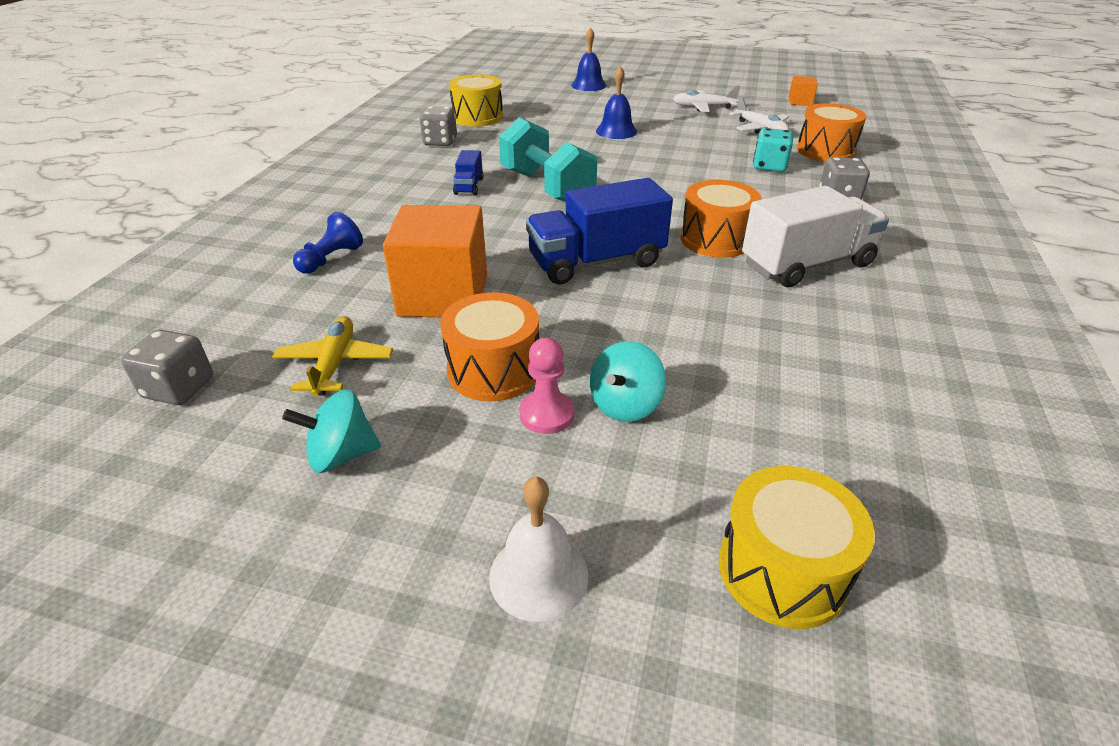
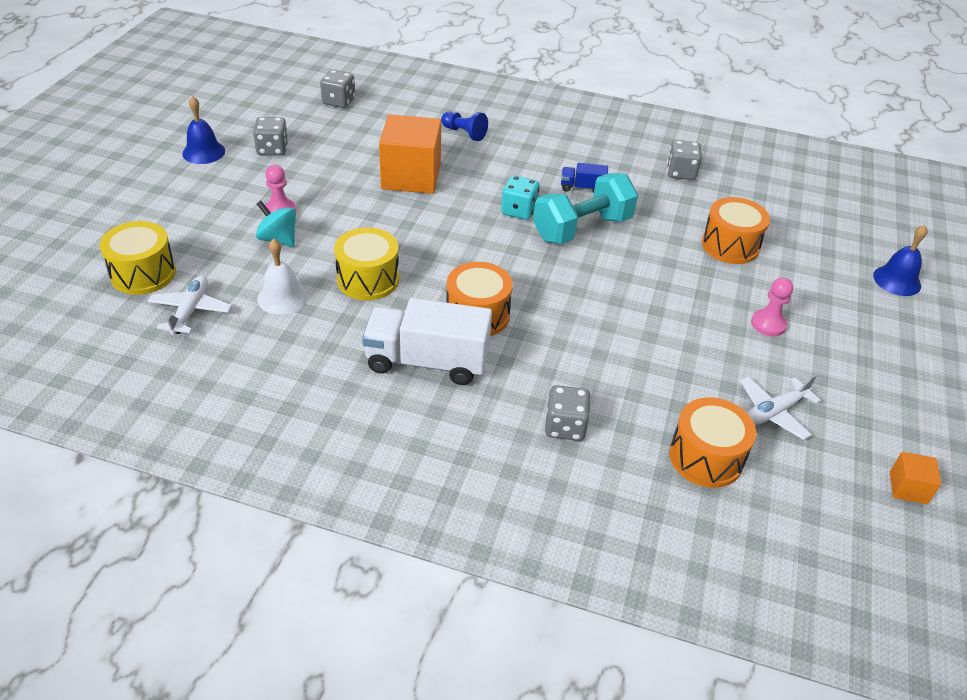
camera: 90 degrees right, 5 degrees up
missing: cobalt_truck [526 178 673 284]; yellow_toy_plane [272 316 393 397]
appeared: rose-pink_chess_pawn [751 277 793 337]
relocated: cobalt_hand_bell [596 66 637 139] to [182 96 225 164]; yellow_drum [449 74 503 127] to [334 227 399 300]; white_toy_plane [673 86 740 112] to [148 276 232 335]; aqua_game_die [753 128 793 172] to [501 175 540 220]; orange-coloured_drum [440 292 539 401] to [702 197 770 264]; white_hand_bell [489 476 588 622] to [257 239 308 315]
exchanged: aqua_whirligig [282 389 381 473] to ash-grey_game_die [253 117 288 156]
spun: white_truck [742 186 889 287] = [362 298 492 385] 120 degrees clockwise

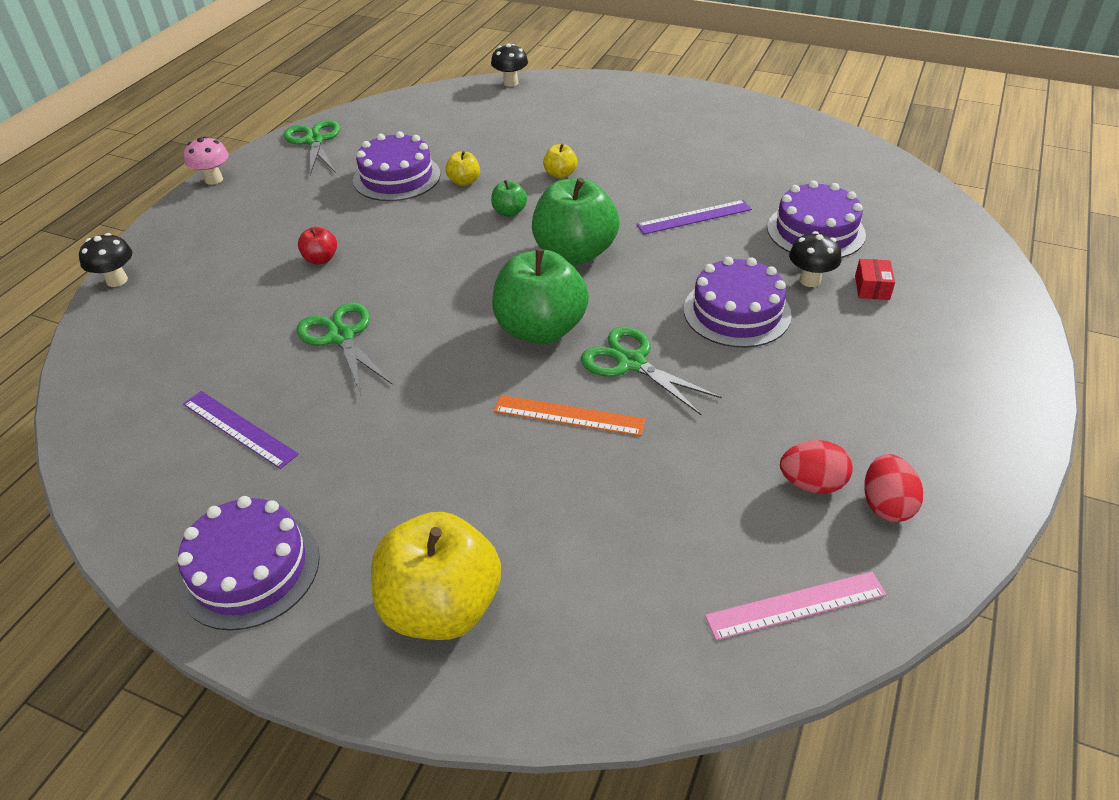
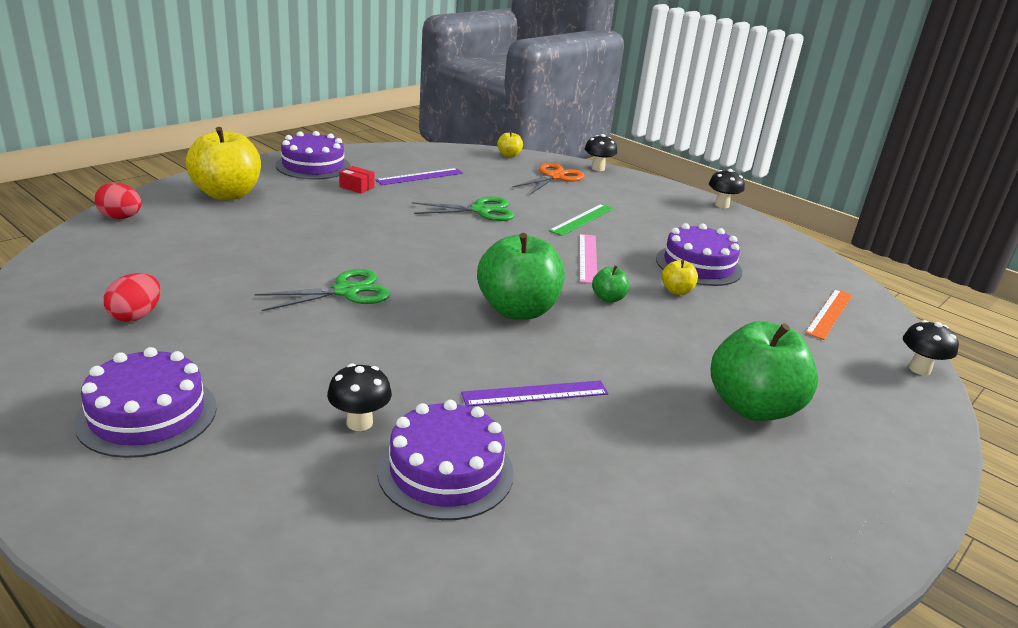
camera: 105 degrees right, 15 degrees down
missing: leaf-green_shears [284 120 340 175]
appeared: orange-coloured_shears [512 163 585 195]
relocated: yellow_toy_apple [543 144 578 178] to [497 131 523 157]; leaf-green_toy_apple [492 249 589 344] to [711 321 818 421]; royal_purple_layer_cake [684 257 792 348] to [74 347 217 458]; scarlet_package [855 259 895 300] to [339 166 375 193]; orange-coloured_straightedge [494 395 645 436] to [805 289 853 340]; scarlet_egg_shape [865 454 923 522] to [94 182 142 219]; rose-pink_straightedge [705 572 886 640] to [579 234 597 284]
exchanged: scarlet_toy_apple [298 227 337 264] to leaf-green_straightedge [549 204 614 236]
colour: rose-pink_toadstool [184 136 229 185] to black_toadstool [709 169 745 208]
spun: royal_purple_straightedge [636 200 752 234] = [461 380 609 406] 75 degrees clockwise

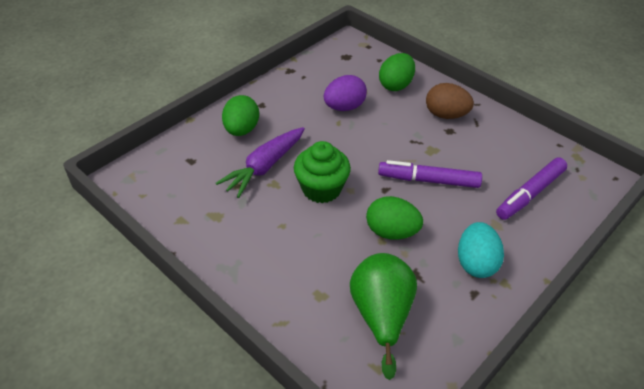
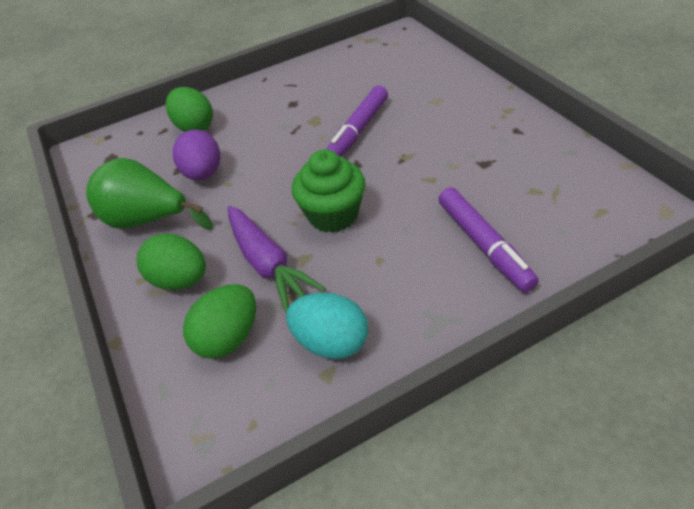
camera: 65 degrees left, 0 degrees up
missing: russet_egg_shape [426 83 474 119]
relocated: royal_purple_felt_pen [496 158 567 220] to [439 187 539 292]; leaf-green_egg_shape [366 196 423 240] to [183 284 256 359]; aqua_egg_shape [458 222 504 278] to [286 293 368 359]; leaf-green_toy_pear [350 253 417 380] to [86 158 213 230]

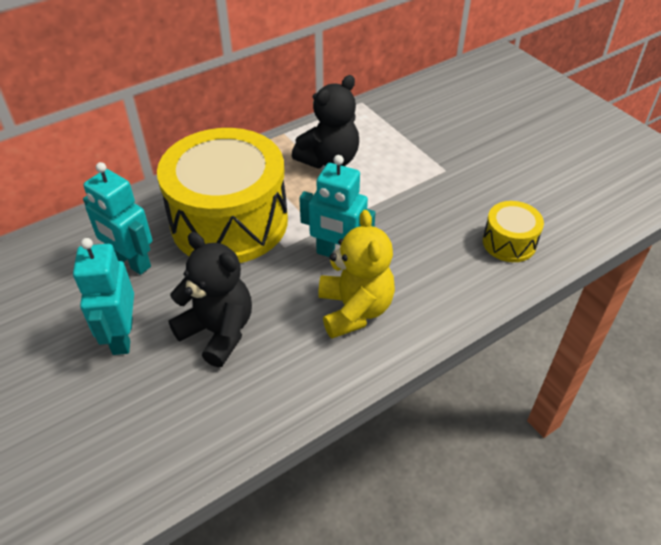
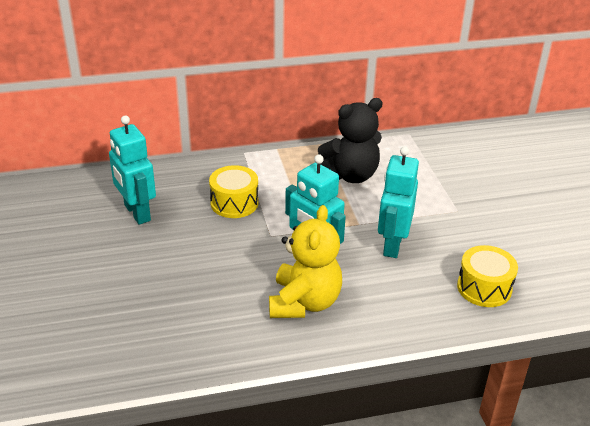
camera: 20 degrees right, 10 degrees down
missing: black_teddy [168 232 252 367]
relocated: aqua_toy_robot [73 238 134 355] to [378 146 419 258]
size: yellow_drum [157 128 288 263] = [209 165 258 218] x0.44

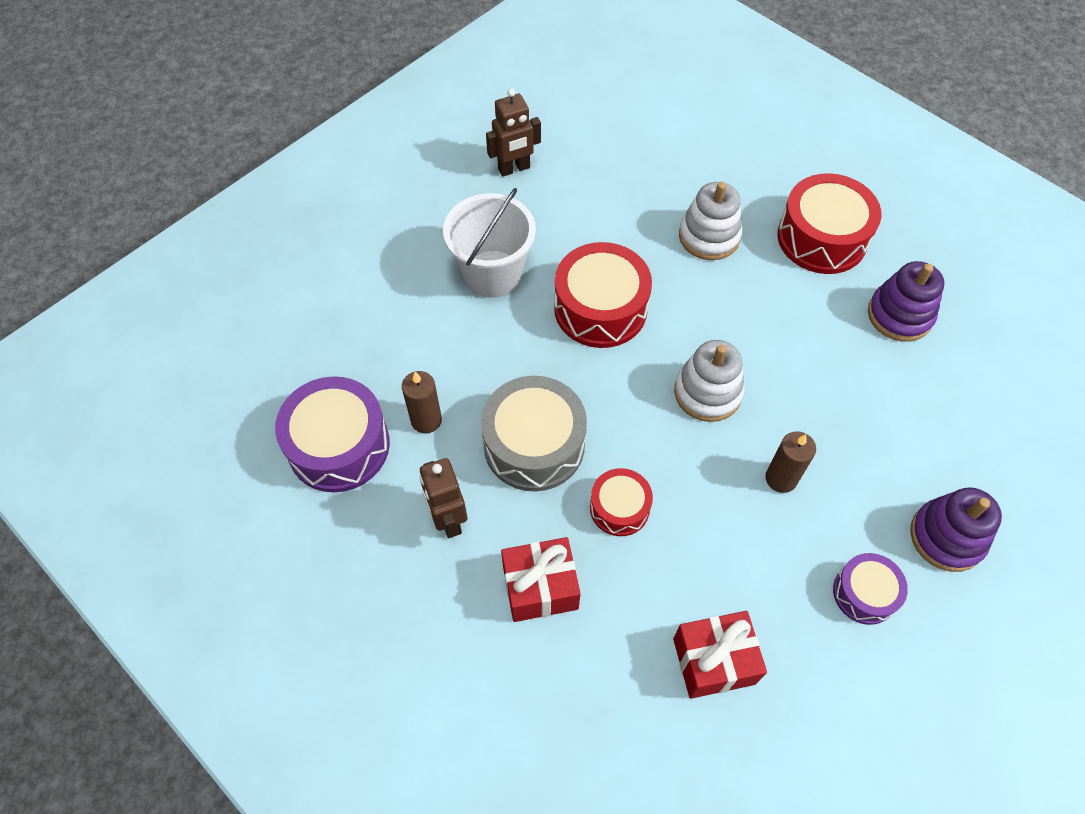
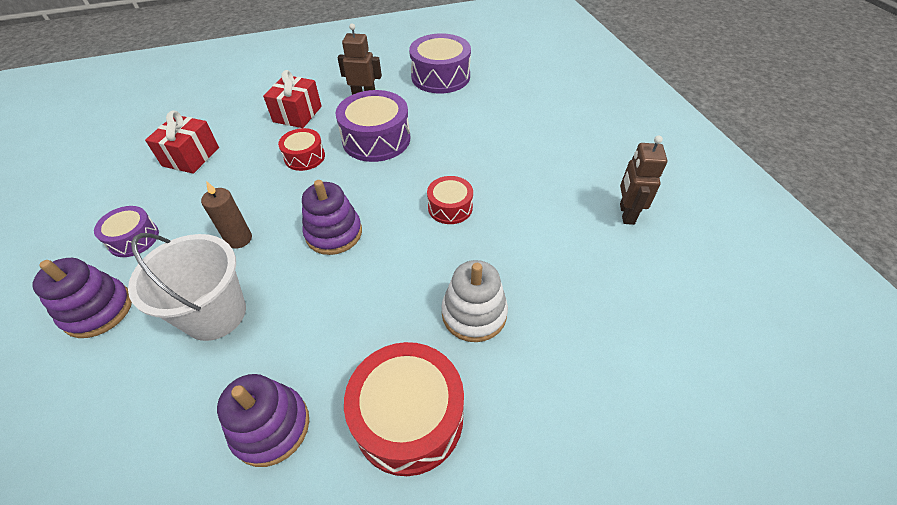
camera: 120 degrees right, 10 degrees down
missing: russet_candle [402 371 442 433]
relocated: white_sand_bucket [443 188 536 298] to [128 233 246 341]
colour: white_ring_stacker [674 340 745 422] to royal_purple_ring_stacker [302 180 362 255]; ash-grey_drum [481 376 587 491] to royal_purple_drum [336 90 410 162]
size: scarlet_drum [554 242 652 348] = [427 176 473 224] x0.57

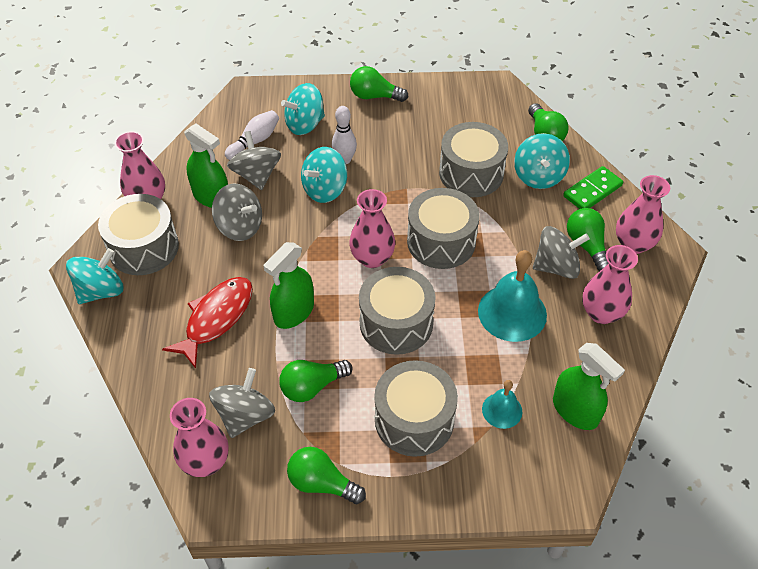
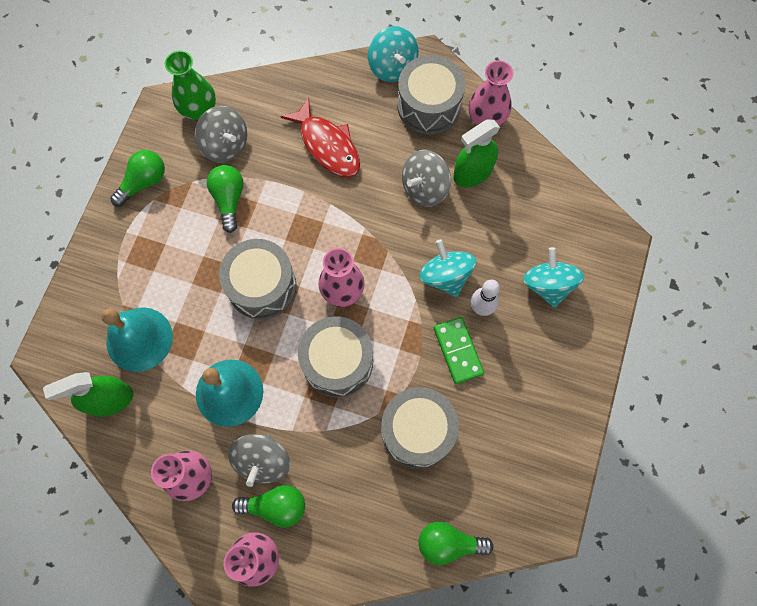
camera: 110 degrees right, 20 degrees up
missing: leaf-green_light_bulb [350 66 408 102]; white_tenpin [225 110 279 160]; ash-grey_whirligig [227 131 281 190]; aqua_whirligig [514 133 570 189]; leaf-green_sprayer [264 242 314 329]; ash-grey_drum [374 360 458 457]
relocated: leaf-green_domino_tile [563 166 623 209] to [434 317 484 384]
colour: rose-pink_tall_vase [170 398 228 477] to leaf-green_tall_vase [165 51 216 120]
size: aqua_hand_bell [482 380 522 429] = [101 307 173 372] x1.84

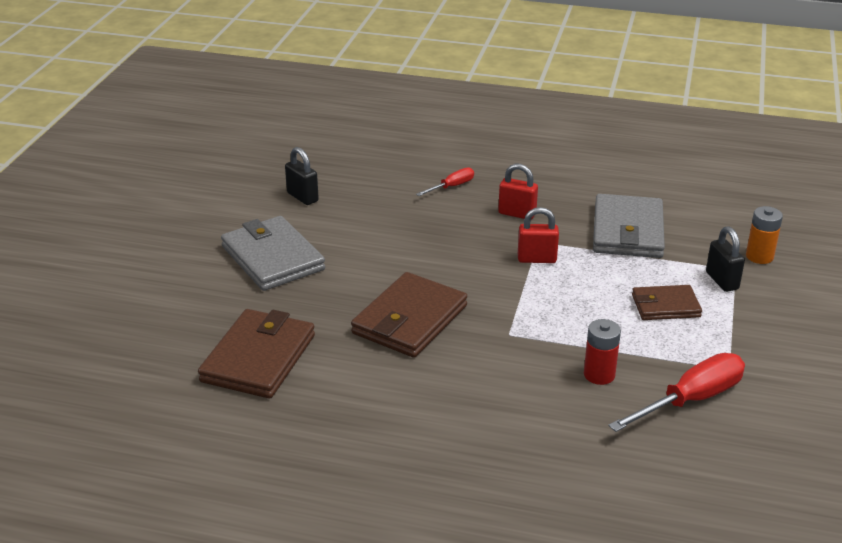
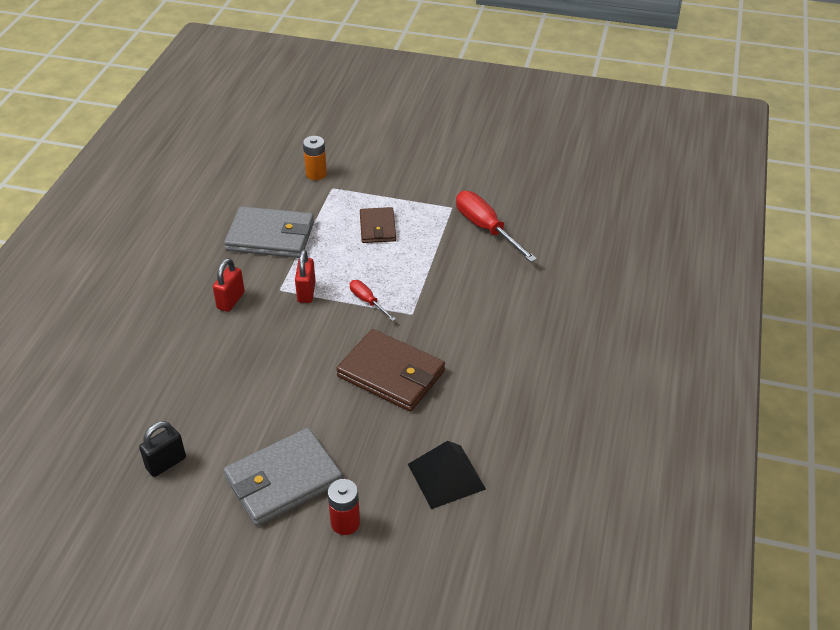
camera: 90 degrees left, 10 degrees up
missing: black_small_lock [706 226 745 292]
relocated: scarlet_flat_screwdriver [416 167 474 196] to [350 280 396 321]; scarlet_power_cell [584 319 621 385] to [328 479 360 535]
exchanged: russet_billfold [198 309 315 399] to black_solid_pyramid [408 441 486 509]

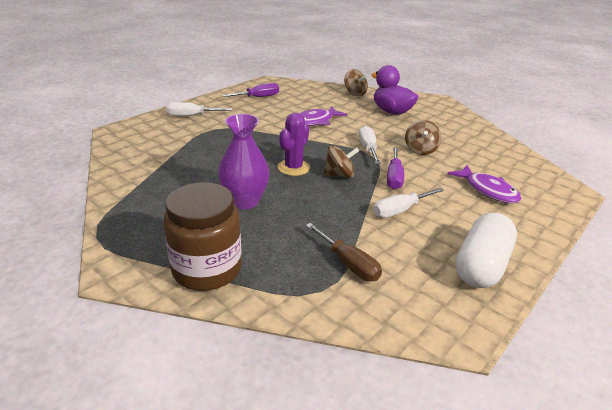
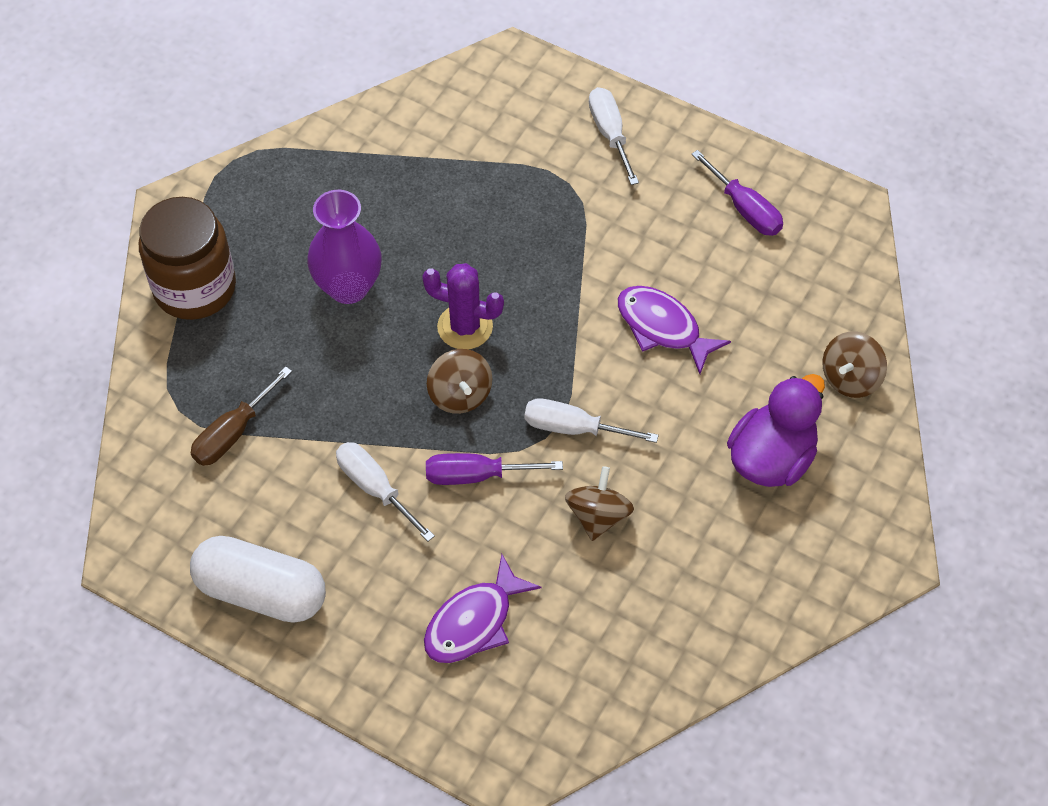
camera: 80 degrees right, 25 degrees up
spun: russet_whirligig [405 120 441 155] = [565 466 634 541] 105 degrees clockwise; white_flat_screwdriver [359 126 381 164] = [524 398 659 443] 150 degrees counterclockwise

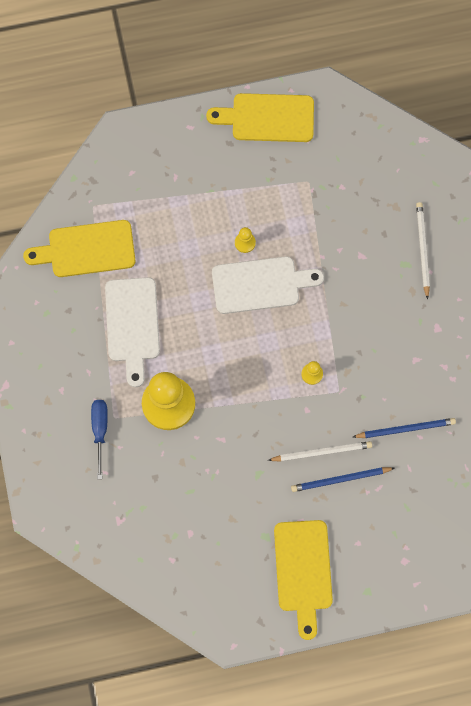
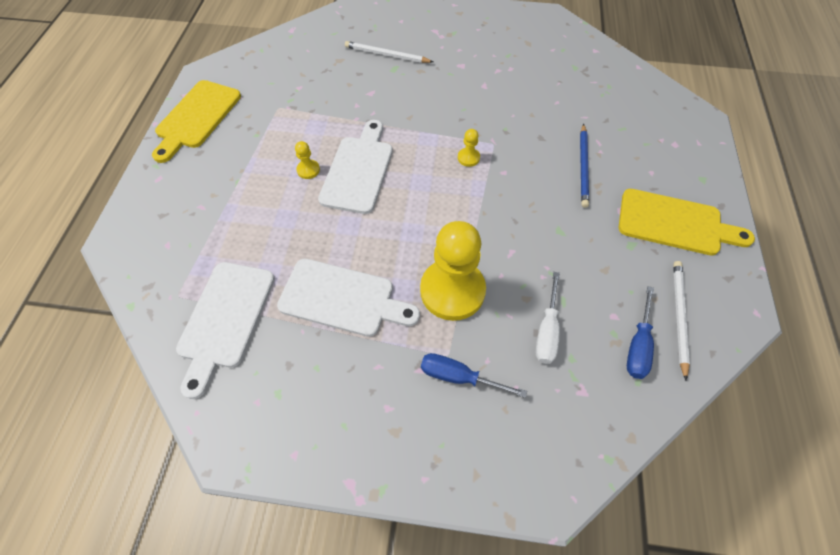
camera: 70 degrees left, 15 degrees down
missing: cobalt_wooden_pencil [353 418 456 438]
appeared: white_flat_screwdriver [535 272 560 364]; cobalt_flat_screwdriver [627 286 654 379]
relocated: white_wooden_pencil [268 441 372 462] to [673 261 690 381]
colour: yellow_cutting_board [23 220 136 277] to white_cutting_board [176 262 275 399]

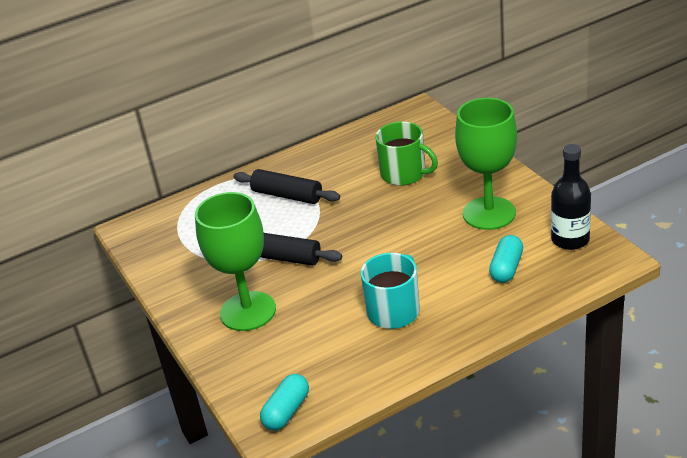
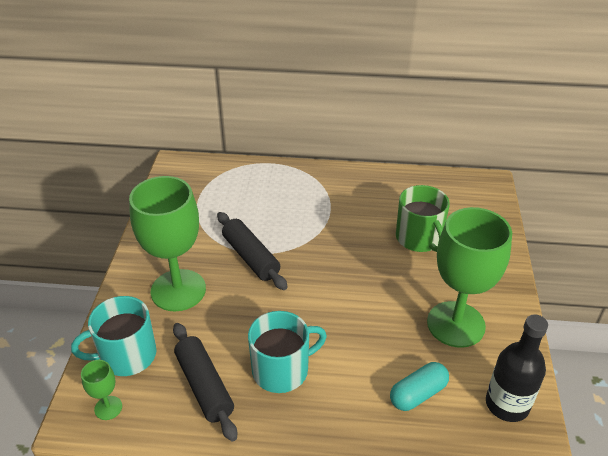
camera: 30 degrees right, 5 degrees up
appeared: aqua_mug [71 296 157 376]
relocated: black_pastry_roller [234 169 340 204] to [173 323 237 442]
exchanged: aqua_pill [260 374 309 430] to leaf-green_goblet [81 360 122 420]

